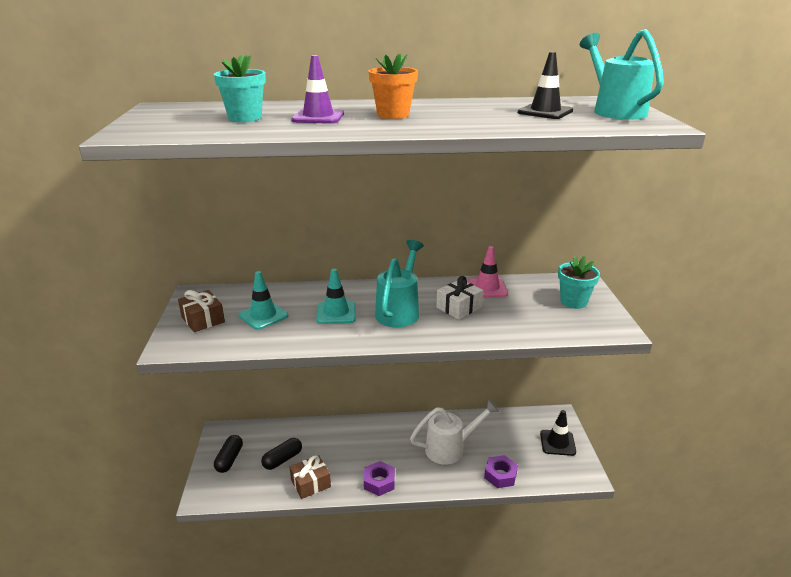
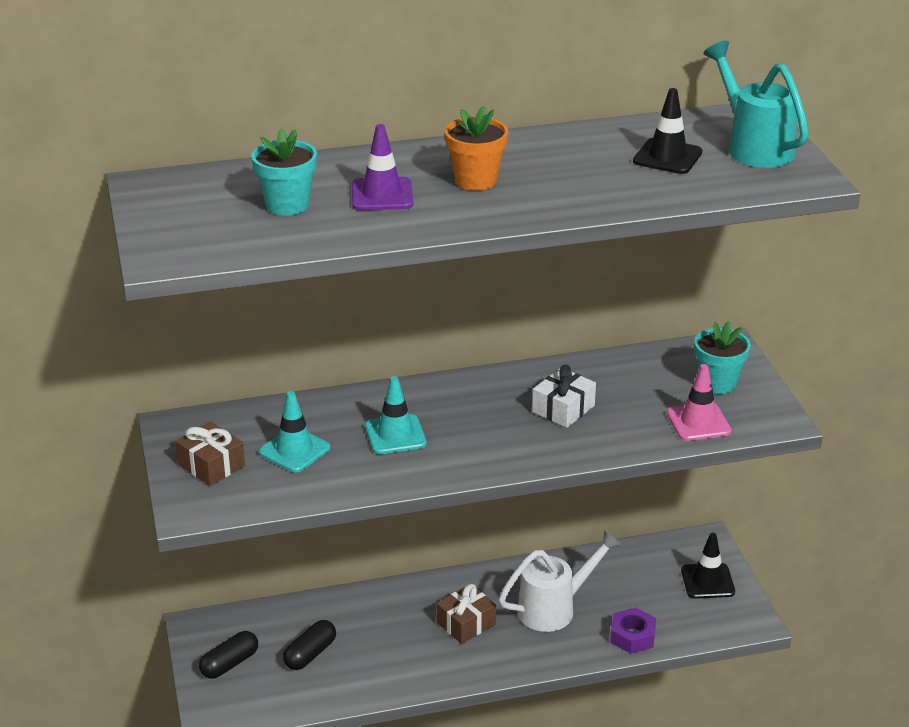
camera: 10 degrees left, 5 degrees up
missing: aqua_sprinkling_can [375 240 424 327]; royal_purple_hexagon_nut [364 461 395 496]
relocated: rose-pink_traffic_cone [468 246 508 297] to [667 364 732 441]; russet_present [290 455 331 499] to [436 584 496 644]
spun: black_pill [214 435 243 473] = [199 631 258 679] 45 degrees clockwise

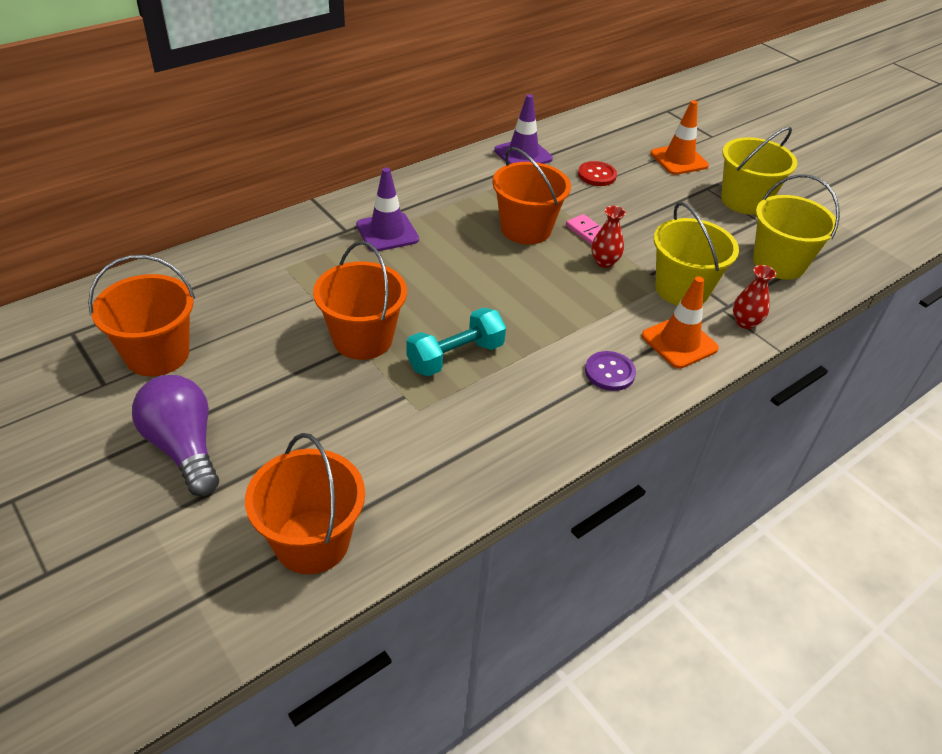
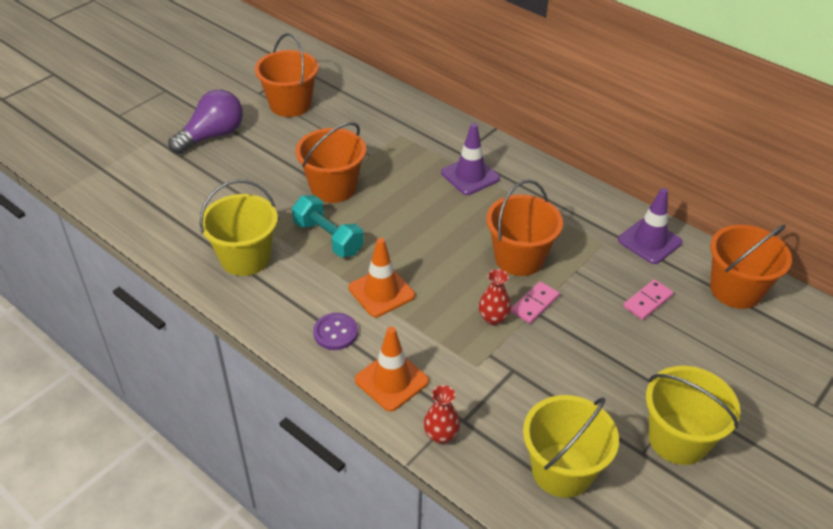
camera: 80 degrees right, 0 degrees up
relocated: orange-coloured_traffic_cone [650 100 709 175] to [349 238 415 317]; yellow_sand_bucket [654 202 739 305] to [200 180 278 276]; orange-coloured_sand_bucket [245 433 365 574] to [710 225 792 309]
exchanged: scarlet_sewing_button [578 161 617 186] to rose-pink_domino_tile [623 279 674 320]

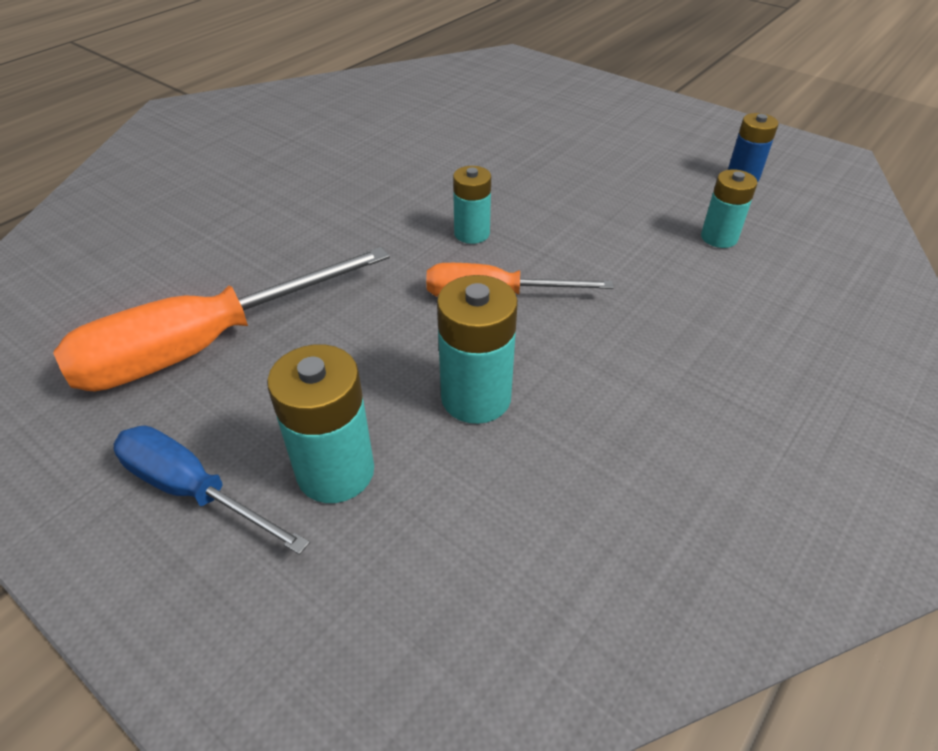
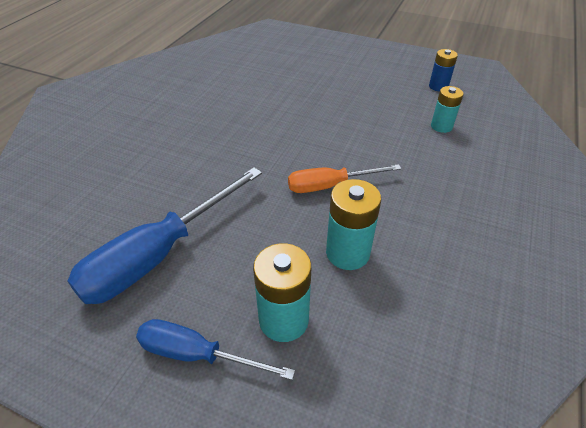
camera: 15 degrees left, 0 degrees up
missing: aqua_power_cell [453 166 491 244]
colour: orange-coloured_flat_screwdriver [53 247 390 391] to cobalt_flat_screwdriver [67 167 262 304]

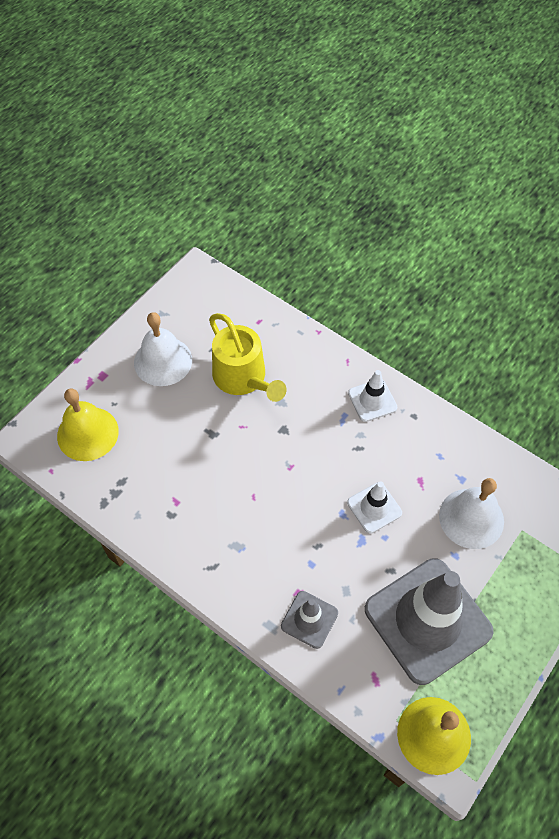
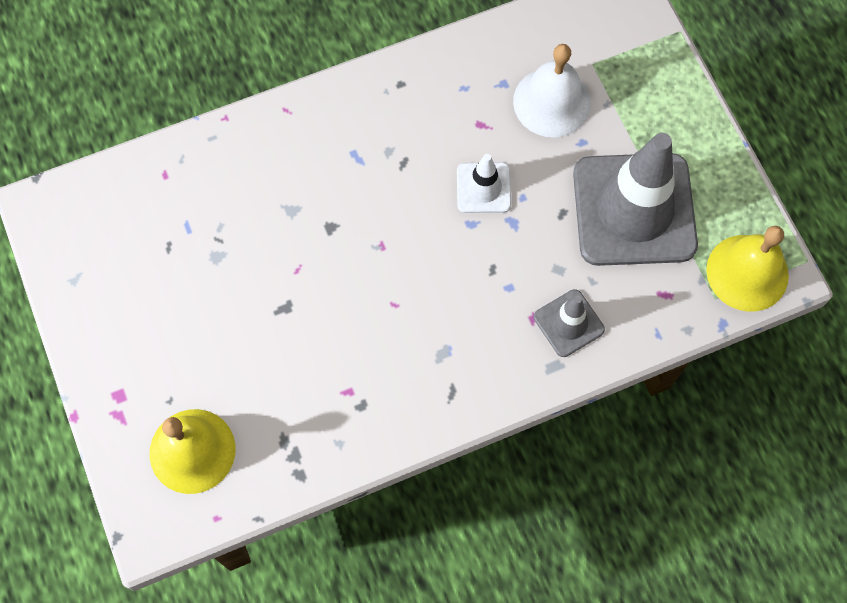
camera: 60 degrees left, 10 degrees up
missing: white_hand_bell [134 312 192 386]; yellow_sprinkling_can [209 313 286 402]; white_traffic_cone [348 370 397 422]

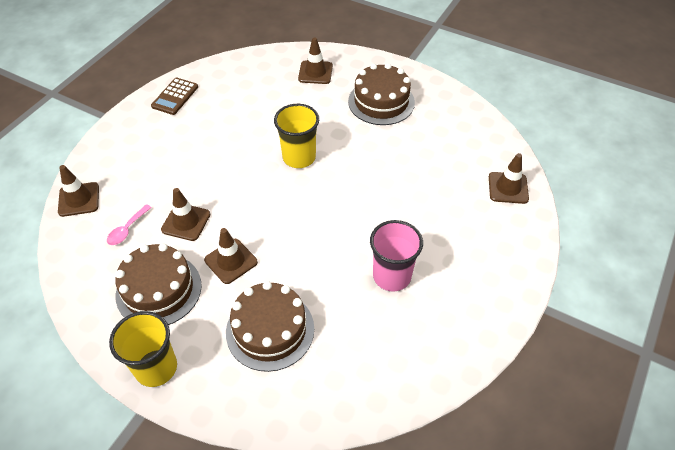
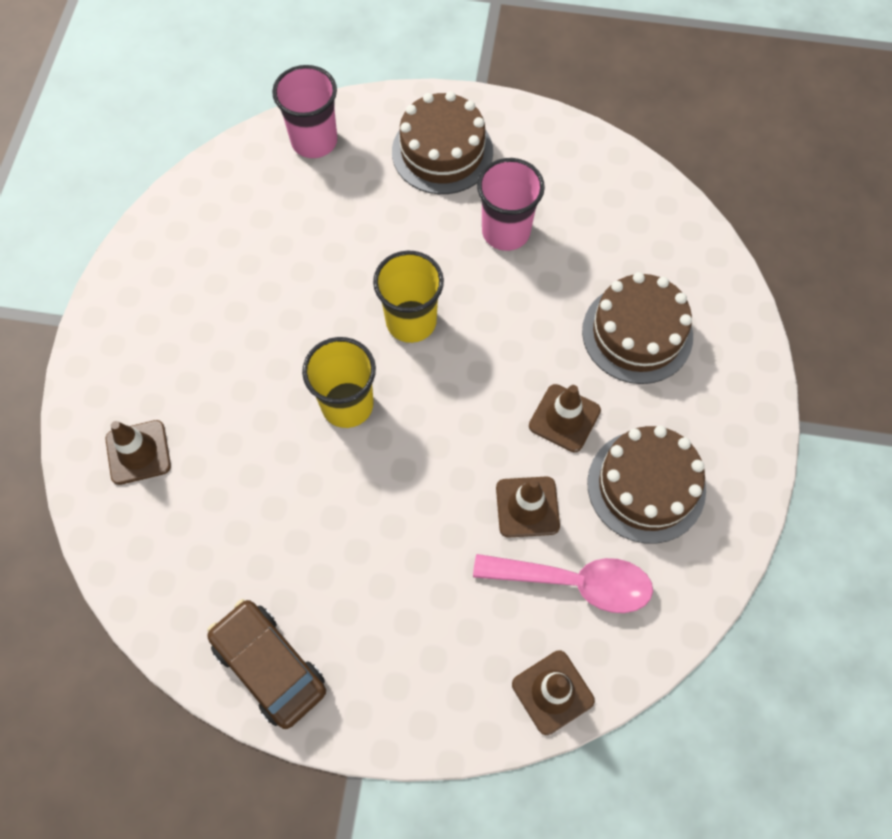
camera: 110 degrees left, 15 degrees up
relocated: russet_layer_cake [348 63 415 125] to [392 91 493 194]; yellow_cup [109 311 177 387] to [373 251 444 343]
exchanged: russet_calculator [151 78 198 115] to russet_automobile [207 599 326 729]; russet_traffic_cone [489 153 529 204] to rose-pink_cup [272 65 338 158]
size: rose-pink_tablespoon [107 204 152 245] = [473 554 653 613] x1.94

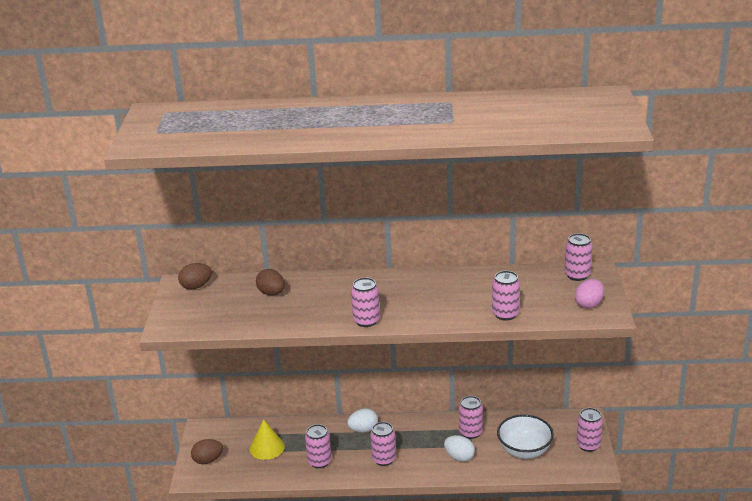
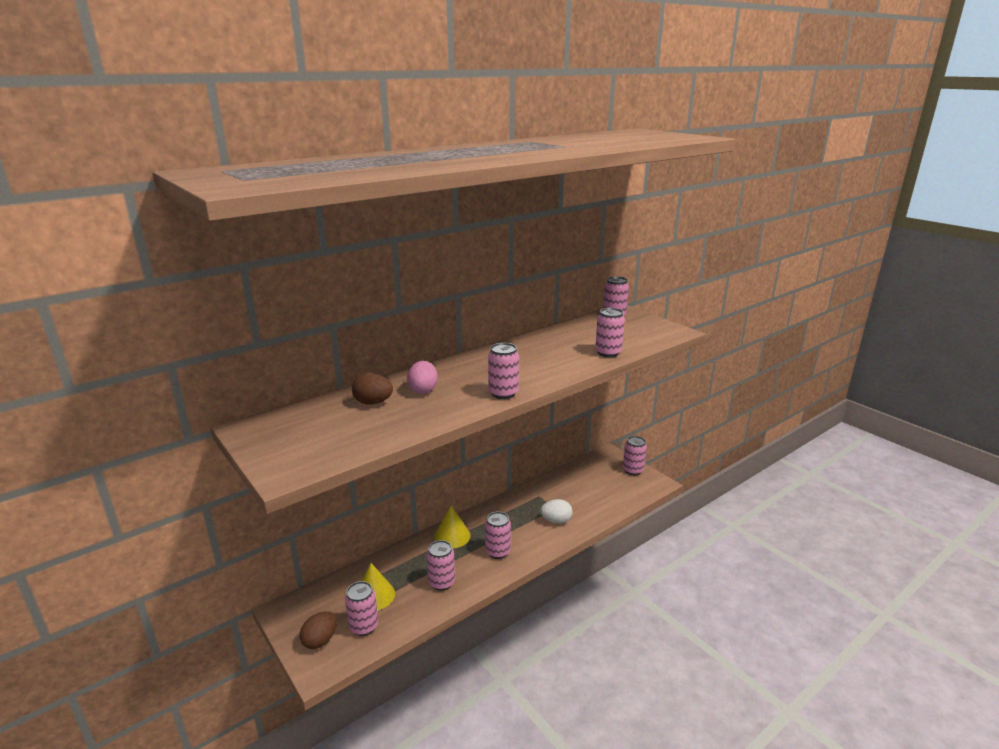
camera: 40 degrees left, 5 degrees down
missing: russet_egg_shape [178 263 212 290]; white_deep_dish [497 414 554 459]
relocated: rose-pink_egg_shape [575 279 604 309] to [407 361 438 394]; rose-pink_can [459 396 483 439] to [345 581 378 636]
exchanged: white_egg_shape [347 408 378 433] to yellow_solid_cone [434 506 471 549]

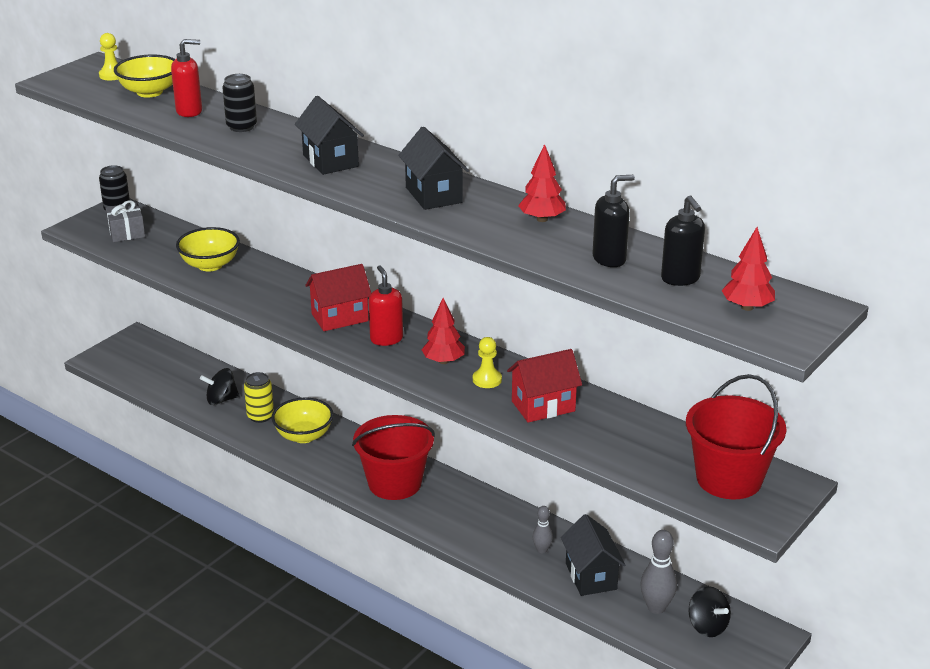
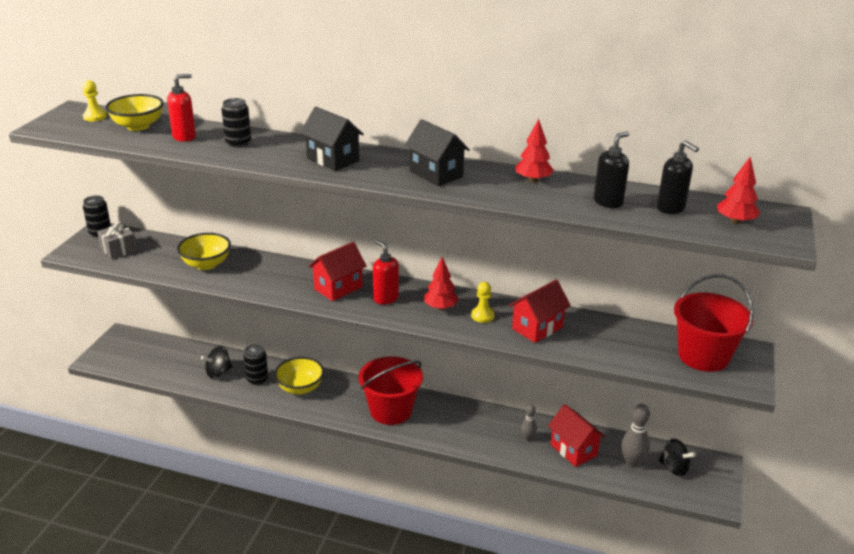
camera: 20 degrees left, 0 degrees up
colour: yellow_can [244 372 274 423] to black_can [243 344 268 385]; black_cottage [561 514 625 596] to scarlet_cottage [548 404 605 467]

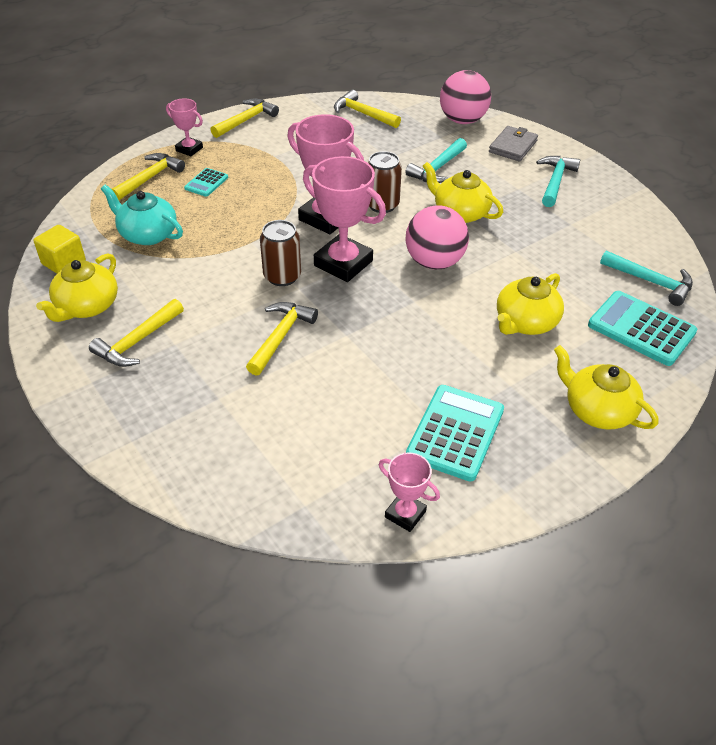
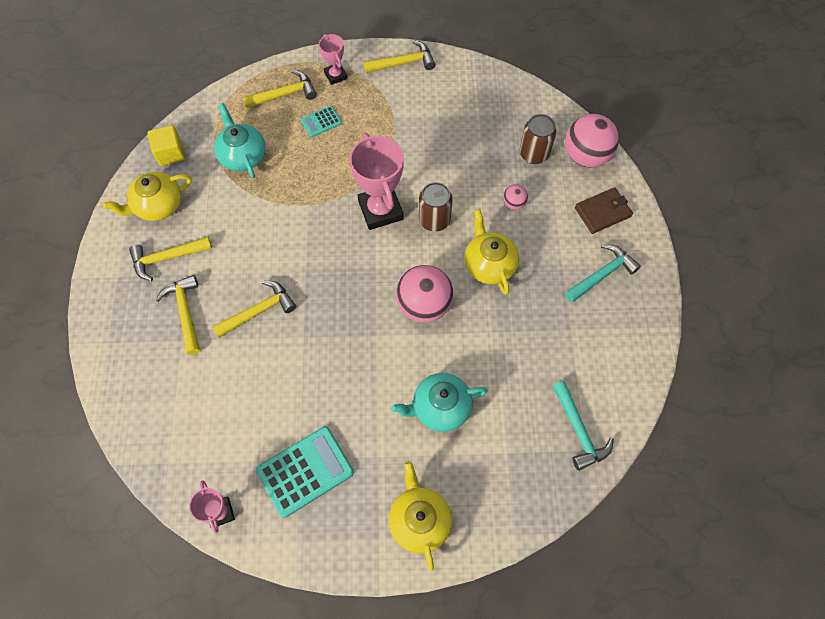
camera: 35 degrees right, 20 degrees up
missing: rose-pink_trophy [303 156 386 282]; aqua_calculator [588 291 697 366]
relocated: yellow_claw_hammer [334 90 401 128] to [156 275 200 355]; russet_can [260 220 301 286] to [520 114 556 164]
exchanged: aqua_claw_hammer [405 138 467 183] to rose-pink_play_ball [503 184 528 210]
colour: ash-grey_billfold [489 126 538 162] to russet_billfold [575 187 633 234]; yellow_tea_pot [497 273 564 335] to aqua_tea_pot [391 373 488 432]

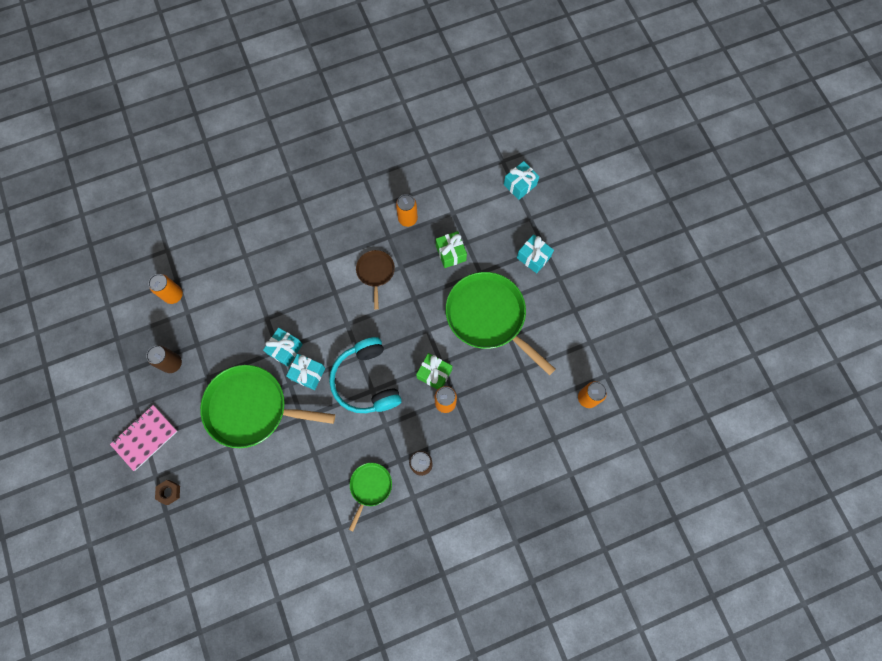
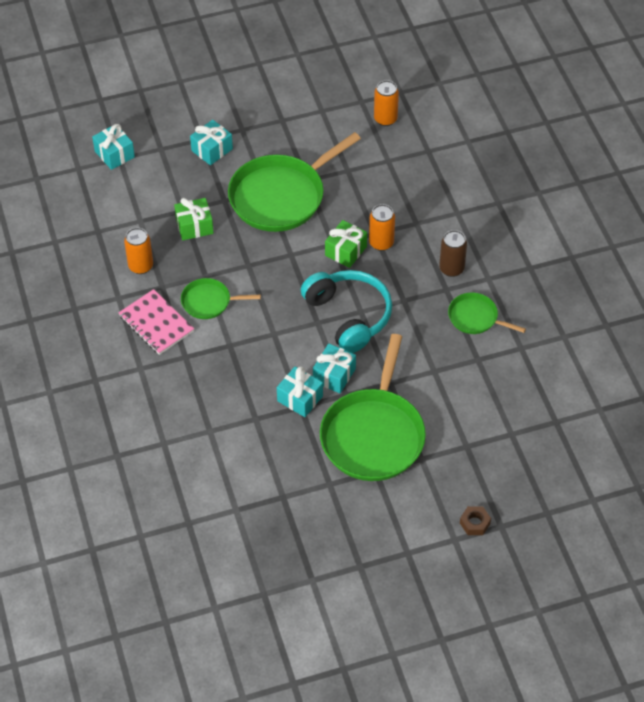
camera: 85 degrees left, 20 degrees down
missing: orange-coloured_can [148 274 183 304]; russet_can [146 345 182 373]
relocated: rose-pink_notebook [110 405 178 471] to [119 289 194 355]
colour: russet_frying_pan [356 250 395 310] to leaf-green_frying_pan [181 278 261 319]
spun: aqua_over-ear_headphones [329 337 402 413] = [301 270 392 353] 105 degrees counterclockwise

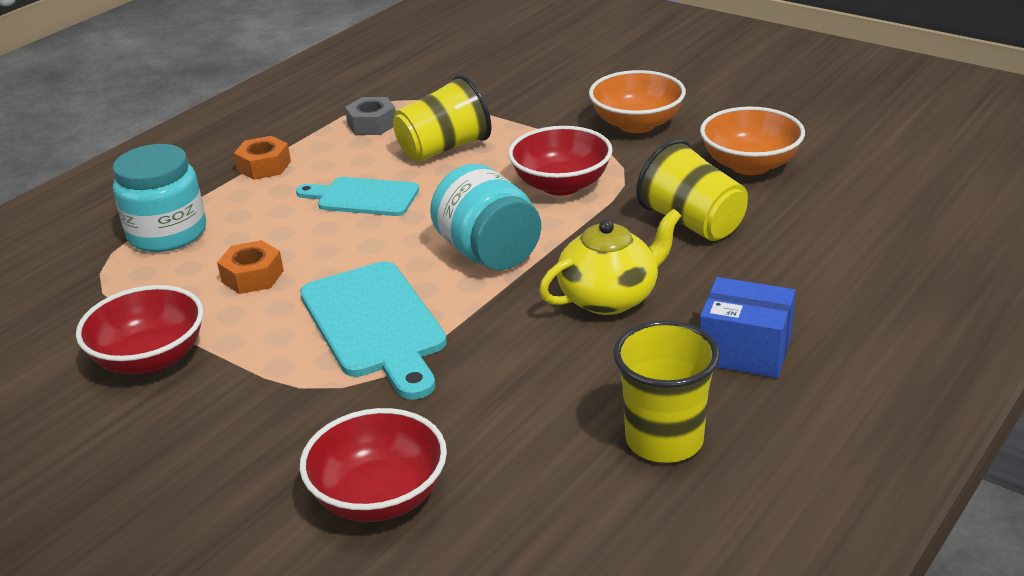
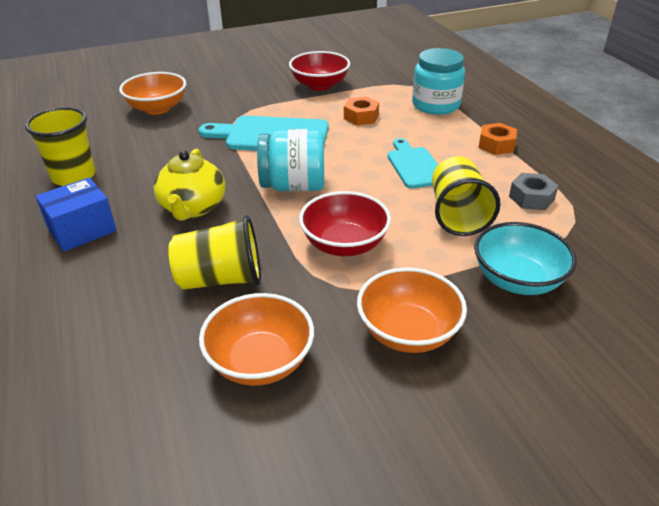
camera: 120 degrees right, 5 degrees up
appeared: aqua_deep_dish [474 222 577 295]
colour: scarlet_deep_dish [300 408 447 522] to orange-coloured_deep_dish [119 72 186 115]
spun: aqua_cutting_board [296 177 419 216] = [387 138 438 189] 60 degrees counterclockwise

